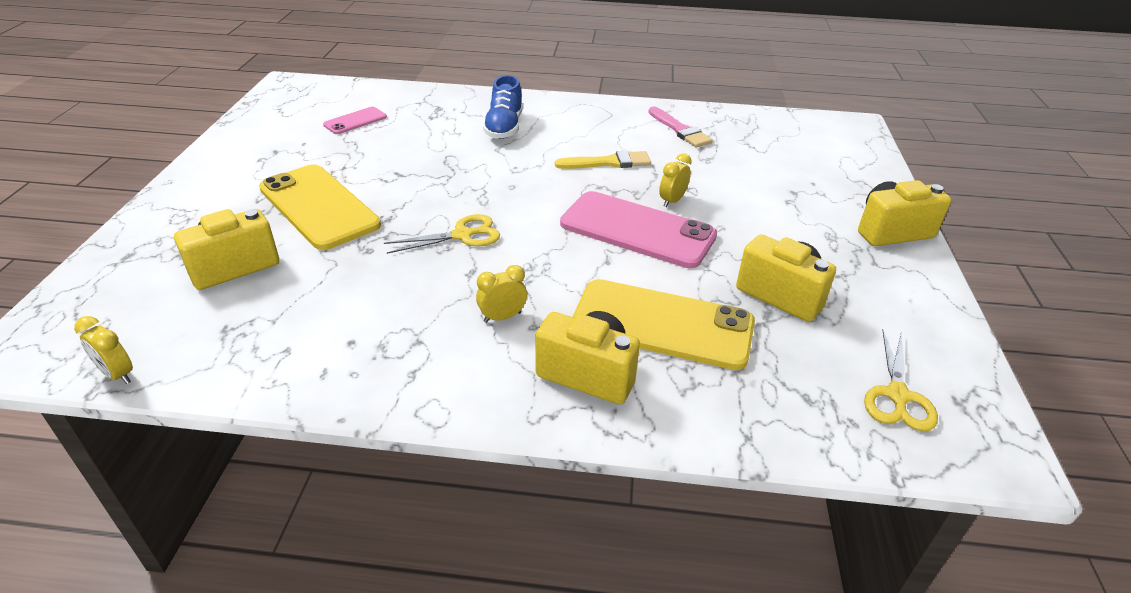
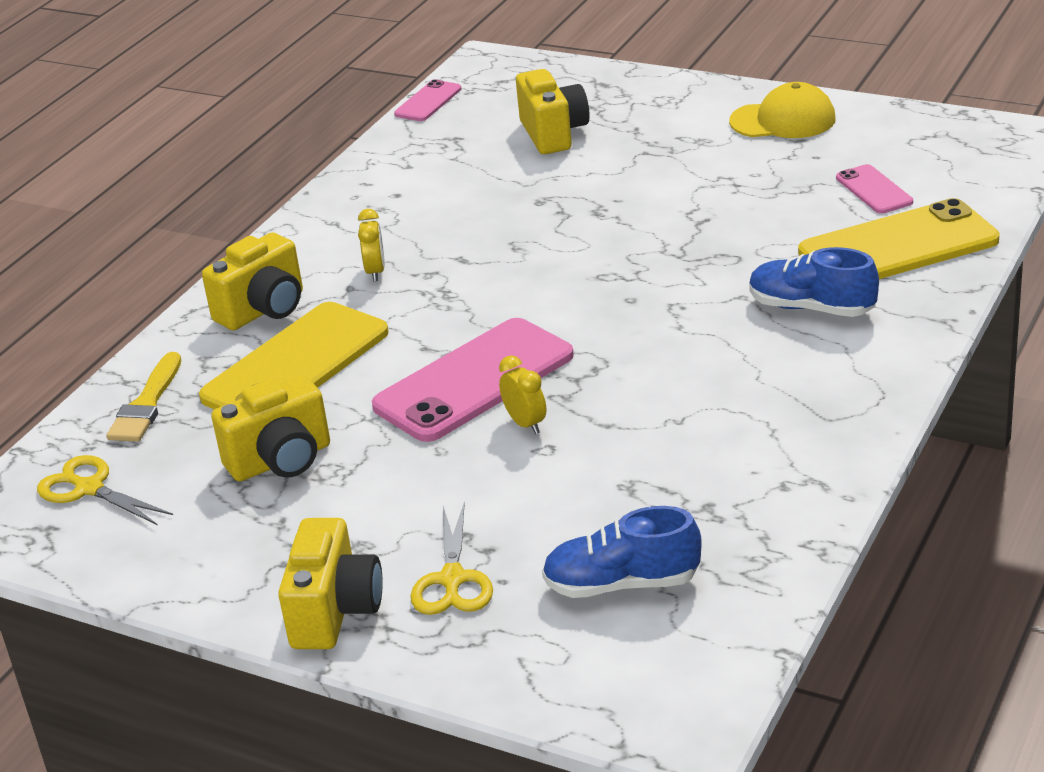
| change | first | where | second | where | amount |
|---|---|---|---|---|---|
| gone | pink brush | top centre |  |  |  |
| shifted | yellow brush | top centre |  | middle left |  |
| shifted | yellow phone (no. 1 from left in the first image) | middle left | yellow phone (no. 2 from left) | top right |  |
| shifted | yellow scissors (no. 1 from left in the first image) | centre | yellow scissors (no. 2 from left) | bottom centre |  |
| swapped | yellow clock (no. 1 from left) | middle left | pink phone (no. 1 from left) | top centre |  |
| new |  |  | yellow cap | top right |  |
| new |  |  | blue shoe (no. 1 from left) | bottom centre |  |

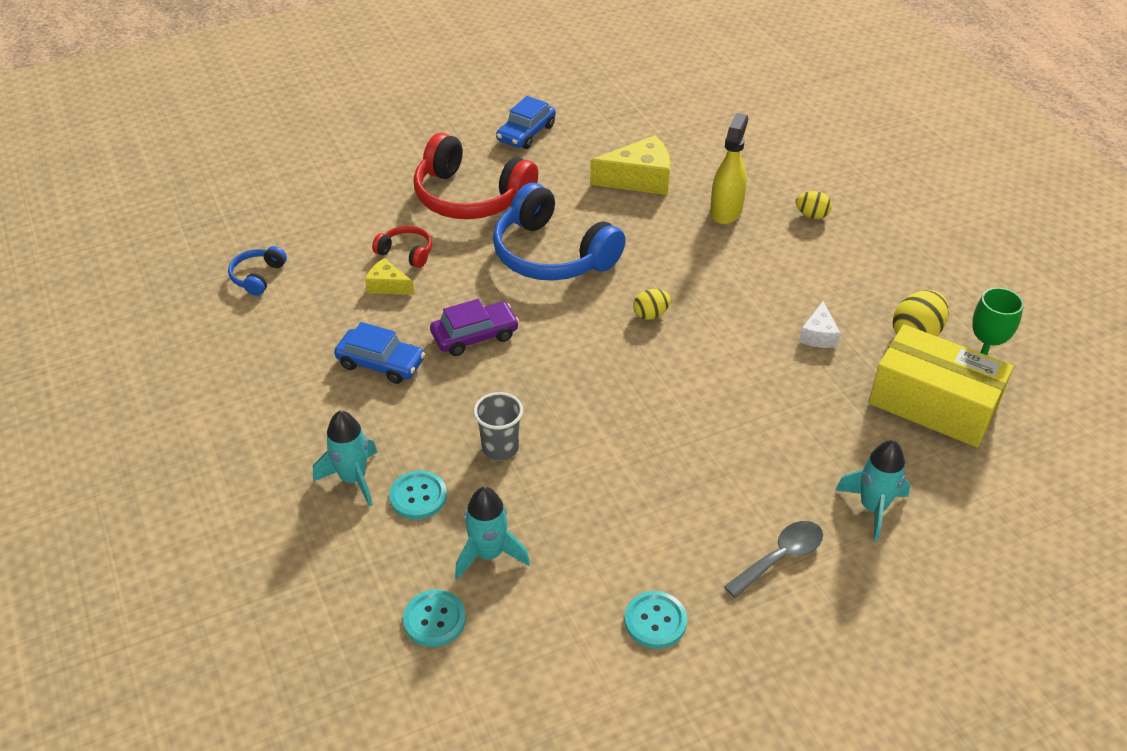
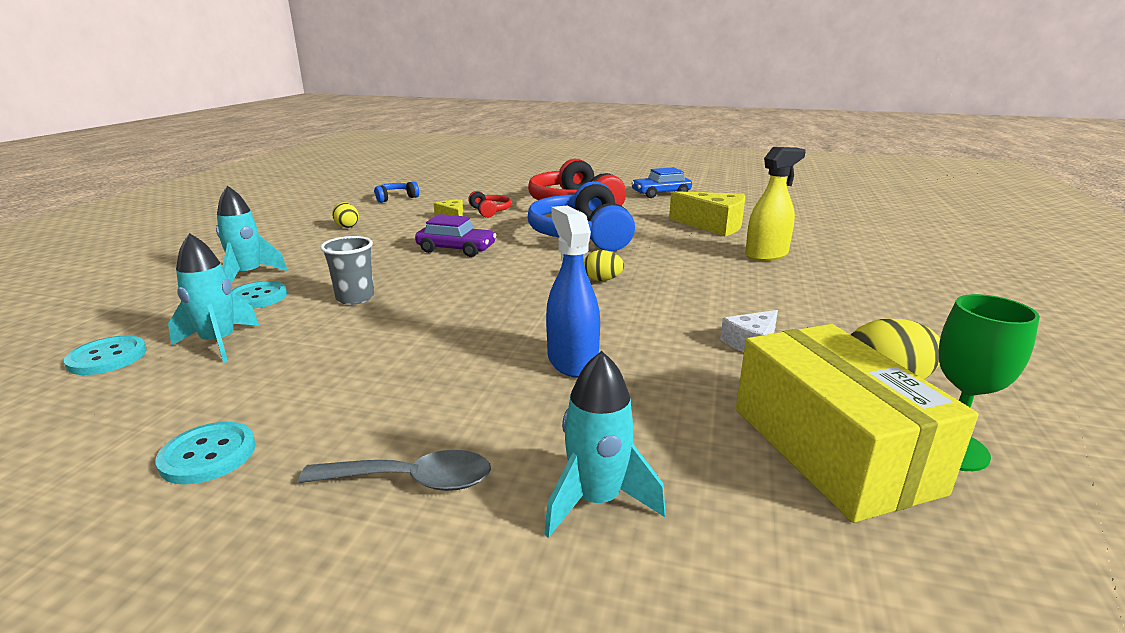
| change | first | where | second | where | amount |
|---|---|---|---|---|---|
| shifted | yellow egg (no. 2 from left in the first image) | top right | yellow egg (no. 1 from left) | middle left |  |
| gone | blue car (no. 1 from left) | centre |  |  |  |
| new |  |  | blue spray bottle | centre |  |

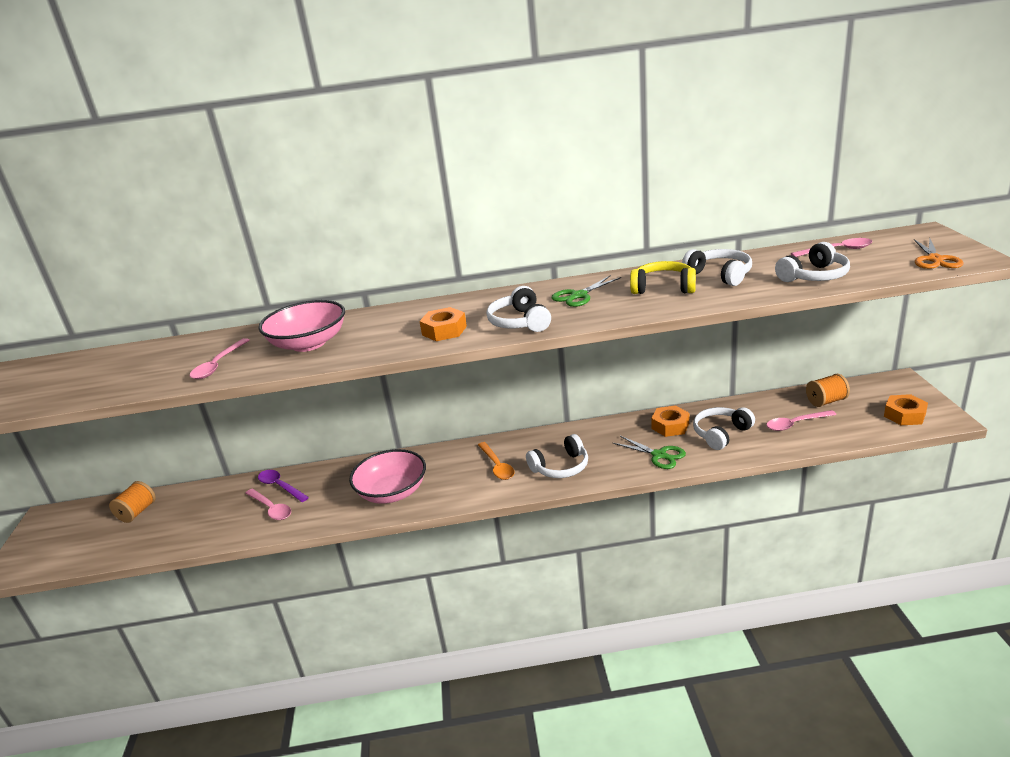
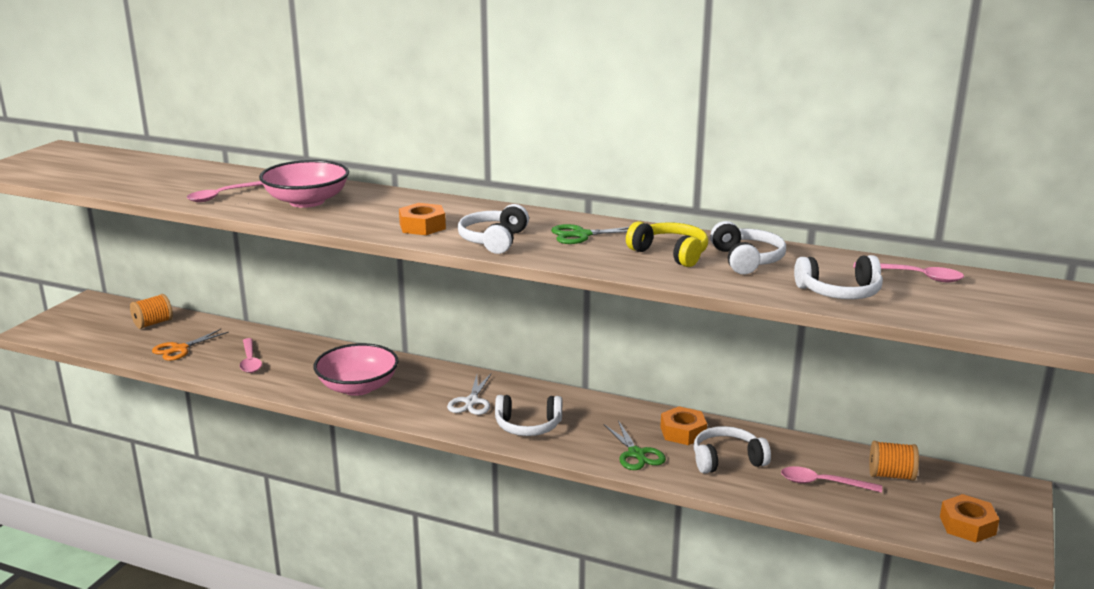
| change | first | where | second | where | amount |
|---|---|---|---|---|---|
| shifted | orange scissors | middle right |  | middle left |  |
| swapped | orange spoon | centre | white scissors | bottom centre |  |
| gone | purple spoon | middle left |  |  |  |

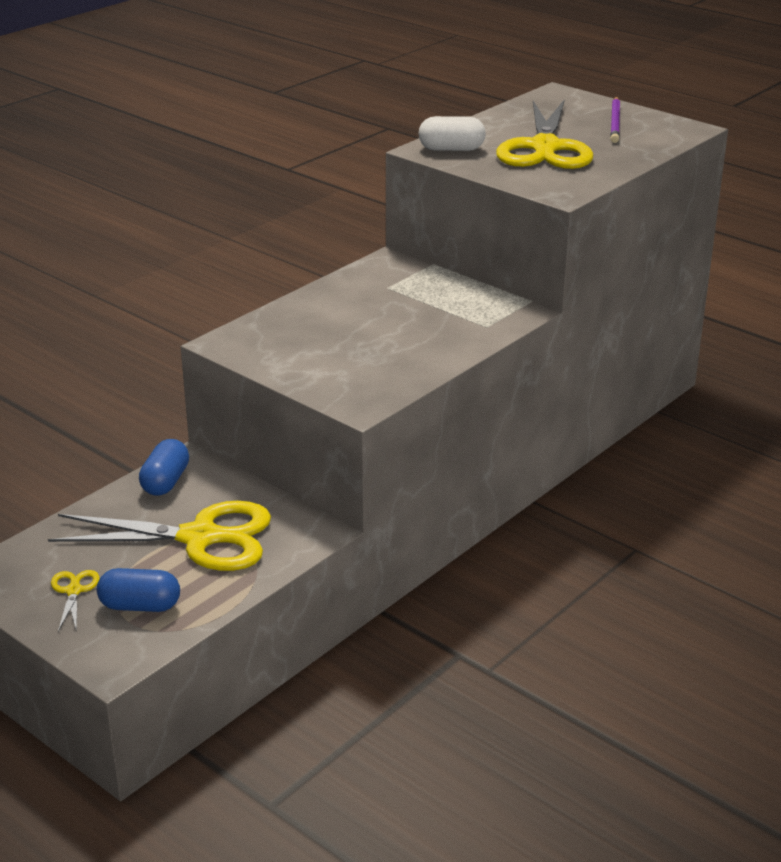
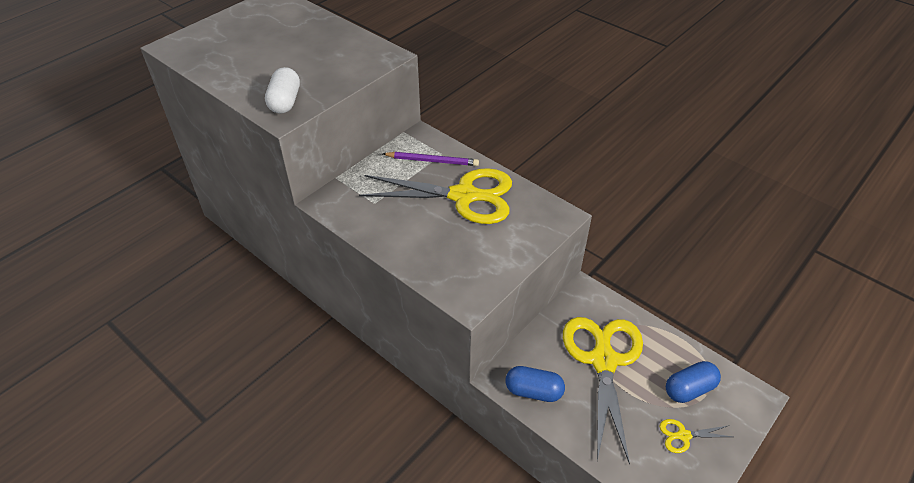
| change | first | where | second | where | amount |
|---|---|---|---|---|---|
| shifted | purple pencil | top right |  | top centre |  |
| shifted | yellow scissors (no. 3 from left in the first image) | top right | yellow scissors (no. 1 from left) | centre |  |
| rotated | blue capsule (no. 1 from left in the first image) | bottom left | blue capsule (no. 2 from left) | bottom right | 60 degrees clockwise |

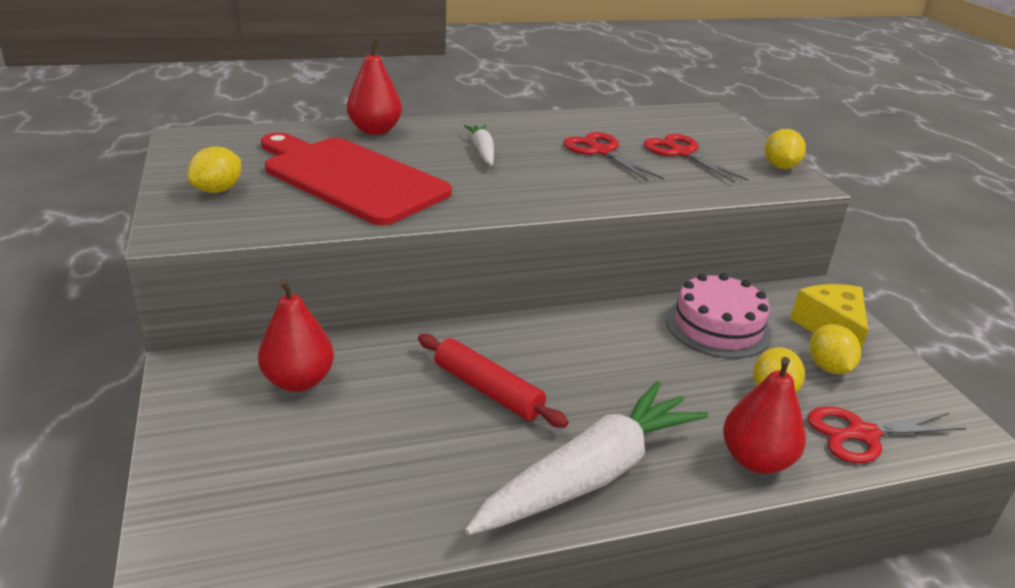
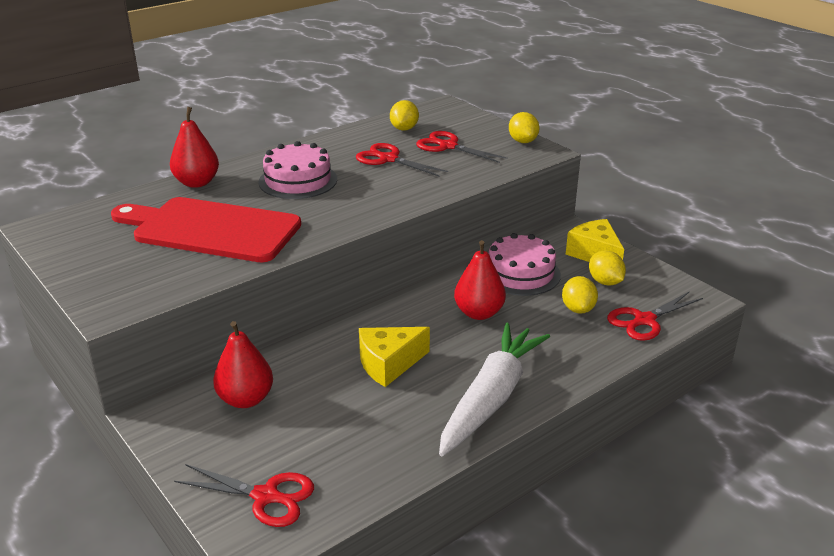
| change | first | where | second | where | amount |
|---|---|---|---|---|---|
| swapped | white carrot (no. 1 from left) | top centre | pink cake (no. 1 from left) | top centre |  |
| shifted | yellow lemon (no. 1 from left) | top left |  | top centre |  |
| swapped | red rolling pin | centre | yellow cheese (no. 1 from left) | centre |  |
| shifted | red pear (no. 3 from left) | bottom right |  | centre |  |
| new |  |  | red scissors (no. 1 from left) | bottom left |  |

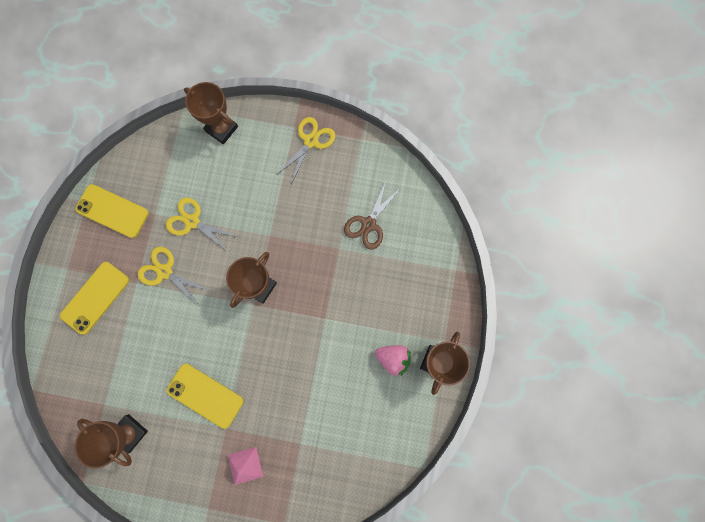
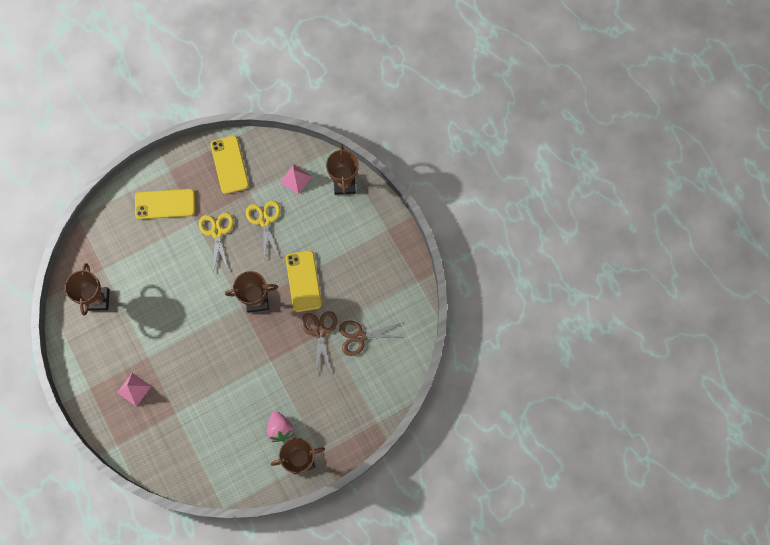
| change | first | where | second | where | amount |
|---|---|---|---|---|---|
| gone | yellow scissors (no. 3 from left) | top centre |  |  |  |
| shifted | yellow phone (no. 3 from left) | bottom left |  | centre |  |
| new |  |  | pink pyramid (no. 2 from left) | top centre |  |
| new |  |  | brown scissors (no. 1 from left) | centre |  |

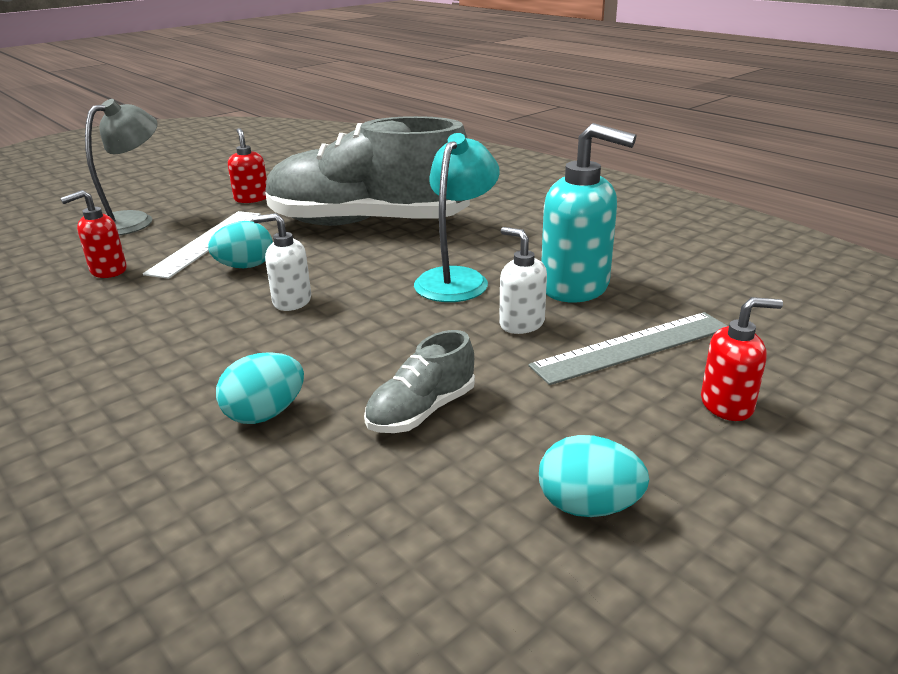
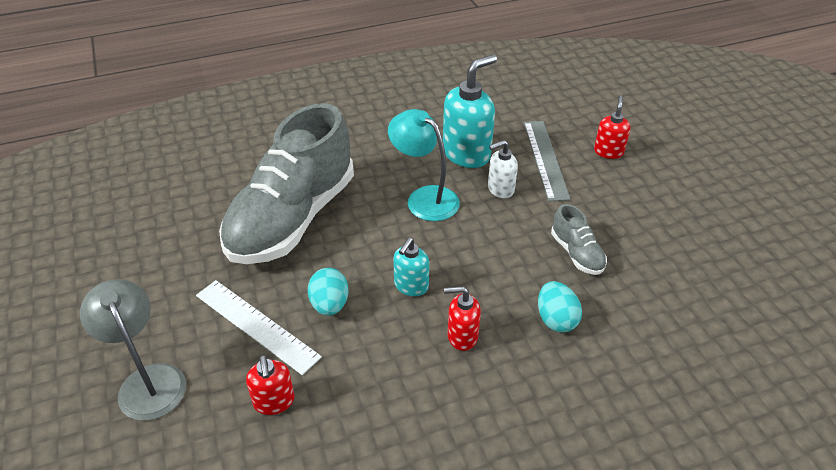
| change | first | where | second | where | amount |
|---|---|---|---|---|---|
| shifted | red soap dispenser (no. 2 from left) | top left |  | bottom centre |  |
| repainted | white soap dispenser (no. 1 from left) | middle left | turquoise soap dispenser (no. 1 from left) | centre |  |
| gone | turquoise egg (no. 3 from left) | bottom centre |  |  |  |

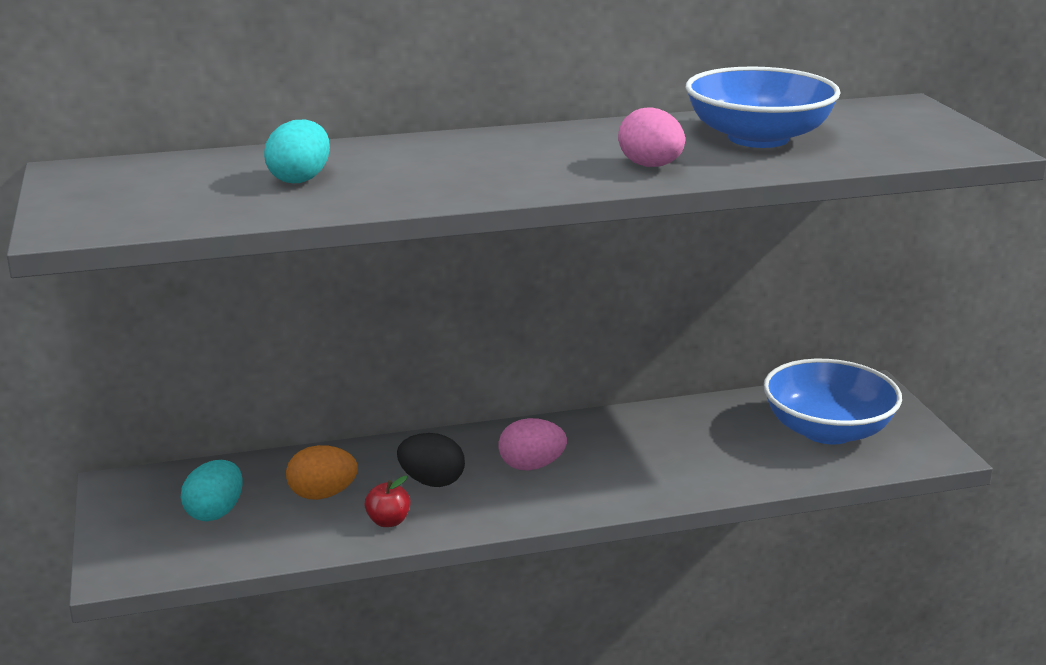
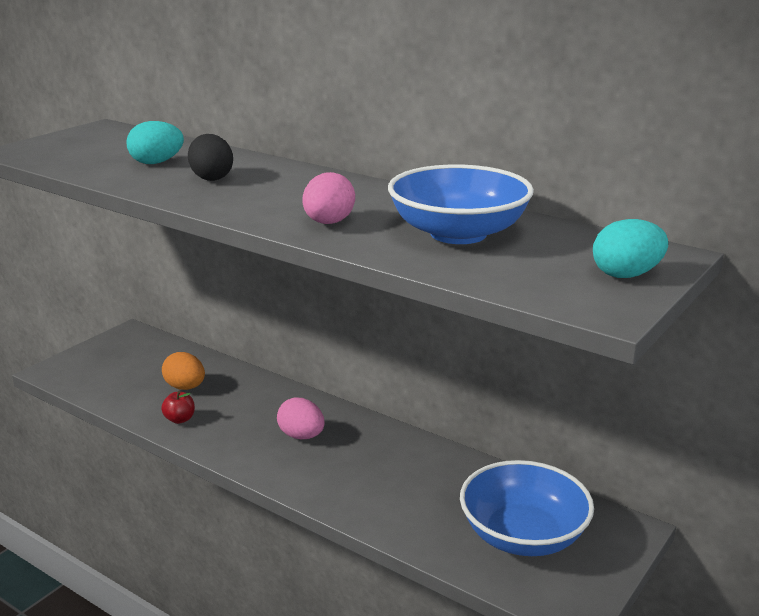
| change | first | where | second | where | amount |
|---|---|---|---|---|---|
| shifted | black egg | bottom centre |  | top left |  |
| shifted | turquoise egg (no. 1 from left in the first image) | bottom left | turquoise egg (no. 2 from left) | middle right |  |

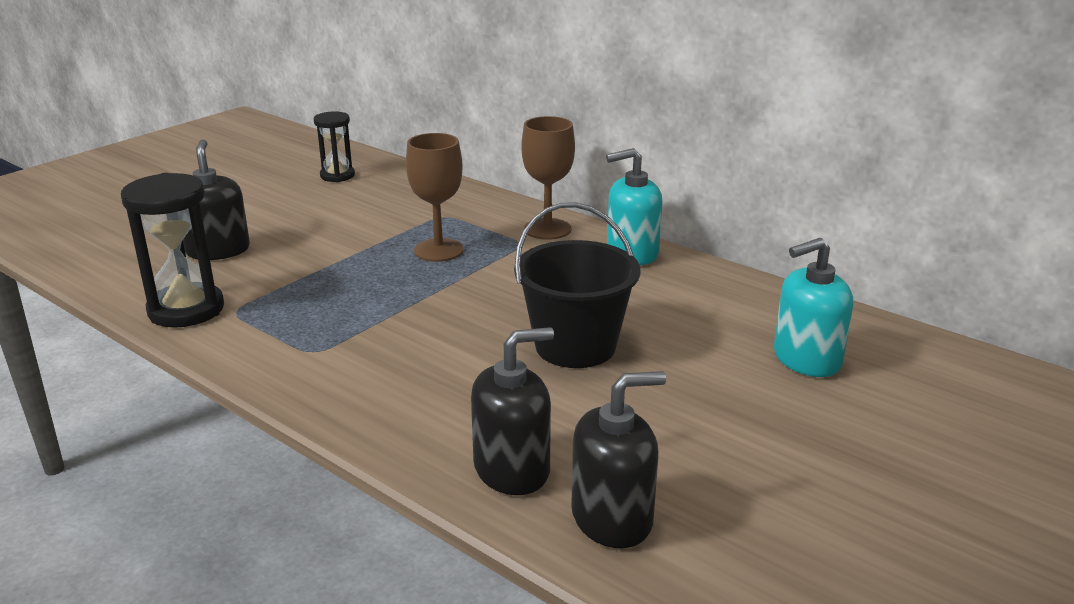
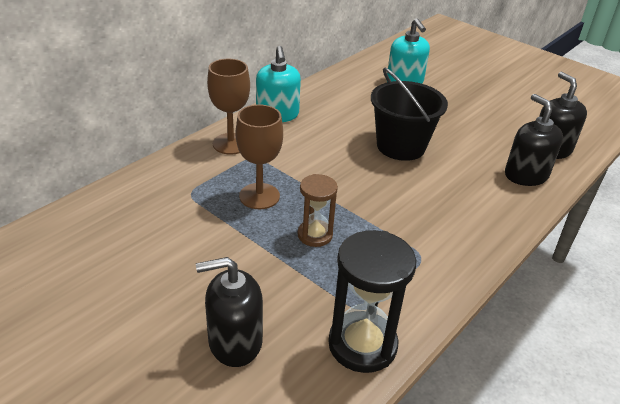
| change | first | where | second | where | amount |
|---|---|---|---|---|---|
| gone | black hourglass (no. 2 from left) | top left |  |  |  |
| new |  |  | brown hourglass | centre |  |

